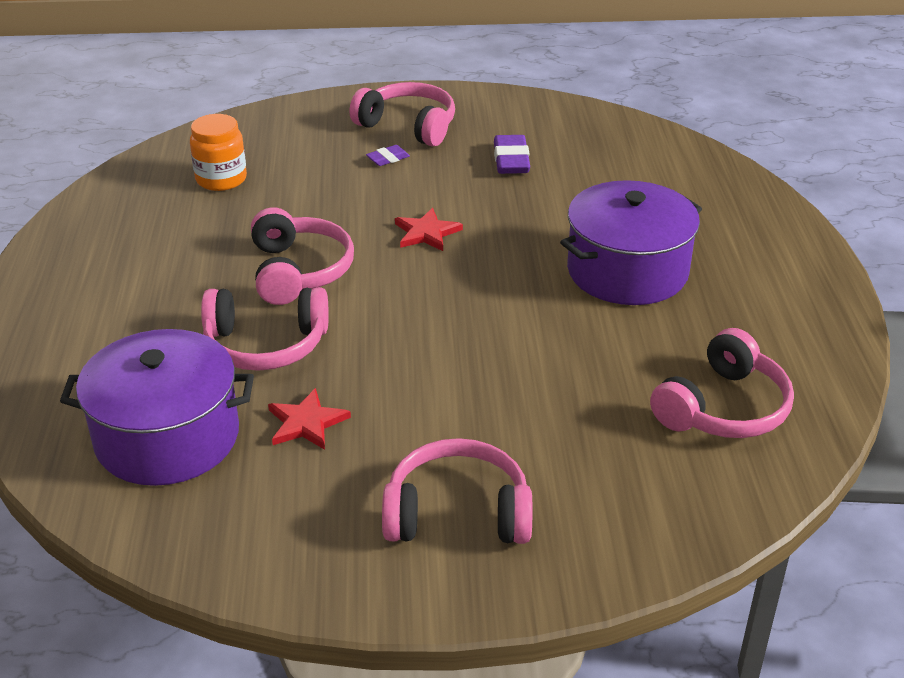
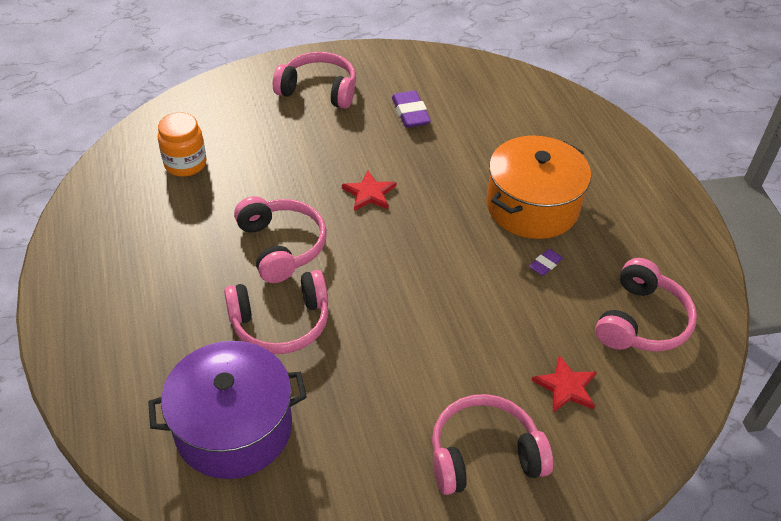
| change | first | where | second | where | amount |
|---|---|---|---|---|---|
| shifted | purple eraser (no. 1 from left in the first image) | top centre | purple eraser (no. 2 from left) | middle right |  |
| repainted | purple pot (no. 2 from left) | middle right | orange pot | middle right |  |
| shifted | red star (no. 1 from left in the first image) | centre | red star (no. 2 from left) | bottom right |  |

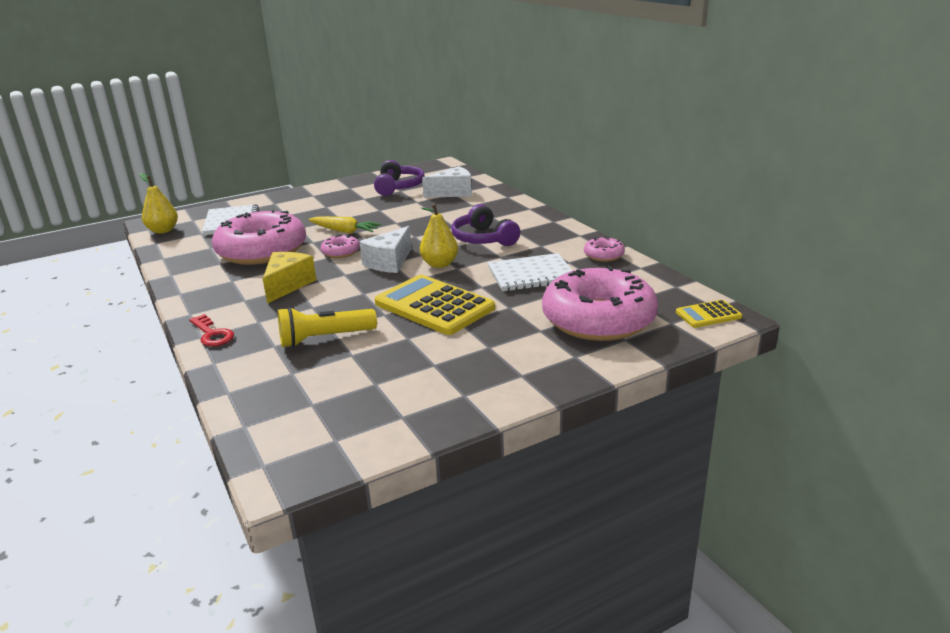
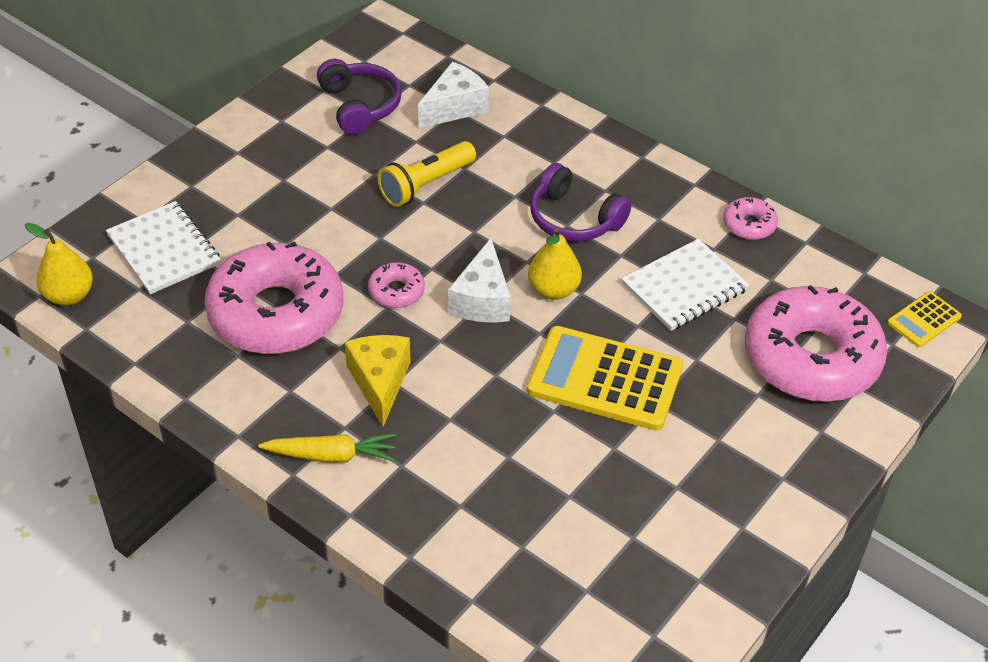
| change | first | where | second | where | amount |
|---|---|---|---|---|---|
| shifted | yellow carrot | centre |  | bottom left |  |
| shifted | yellow flashlight | centre |  | top centre |  |
| gone | red key | middle left |  |  |  |

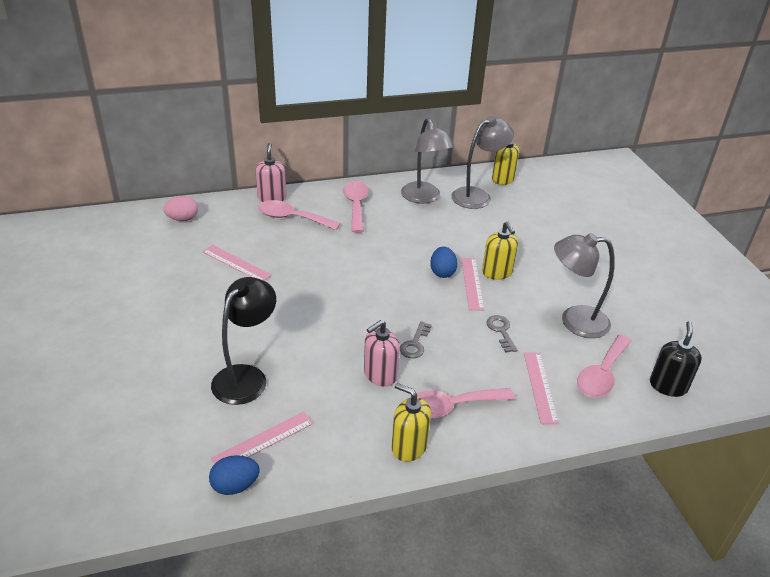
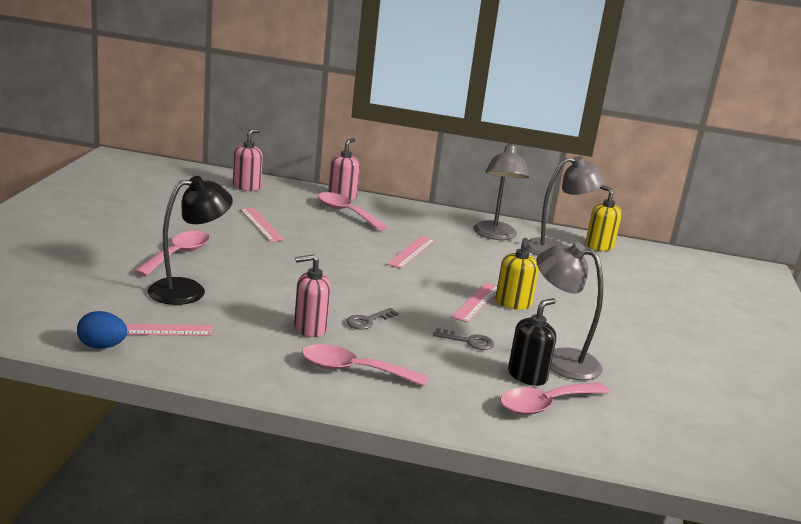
| change | first | where | second | where | amount |
|---|---|---|---|---|---|
| shifted | pink spoon (no. 2 from left in the first image) | centre | pink spoon (no. 1 from left) | middle left |  |
| swapped | pink egg | middle left | pink soap dispenser (no. 1 from left) | top left |  |
| gone | blue egg (no. 2 from left) | centre |  |  |  |
| rotated | grey key (no. 2 from left) | centre |  | centre | 90 degrees clockwise |
| shifted | black soap dispenser | middle right |  | centre |  |
| shifted | pink ruler (no. 4 from left in the first image) | bottom right | pink ruler (no. 3 from left) | centre |  |
| gone | yellow soap dispenser (no. 1 from left) | bottom centre |  |  |  |

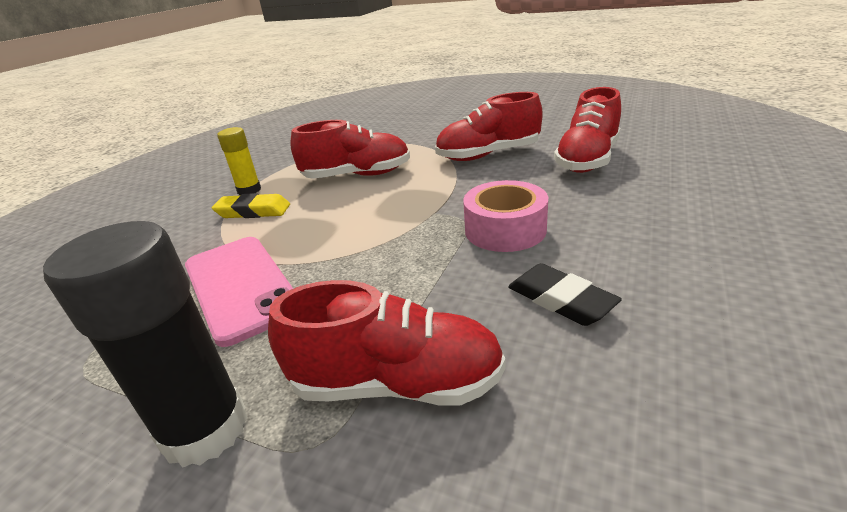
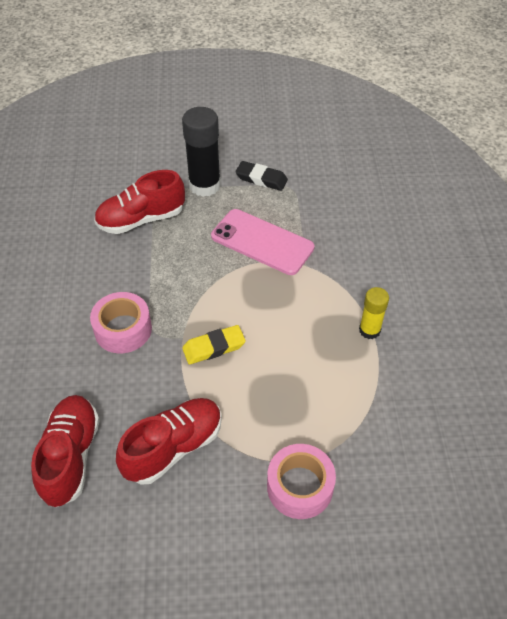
| change | first | where | second | where | amount |
|---|---|---|---|---|---|
| gone | red shoe (no. 1 from left) | top centre |  |  |  |
| shifted | yellow eraser | middle left |  | centre |  |
| shifted | black eraser | middle right |  | top centre |  |
| new |  |  | pink tape (no. 2 from left) | bottom centre |  |

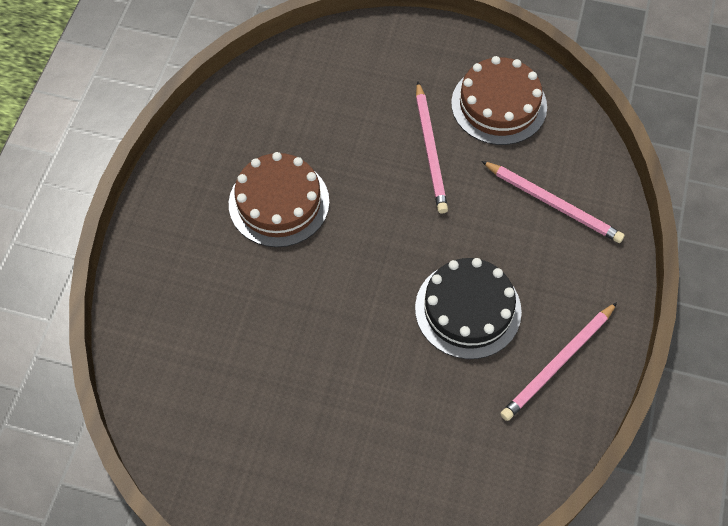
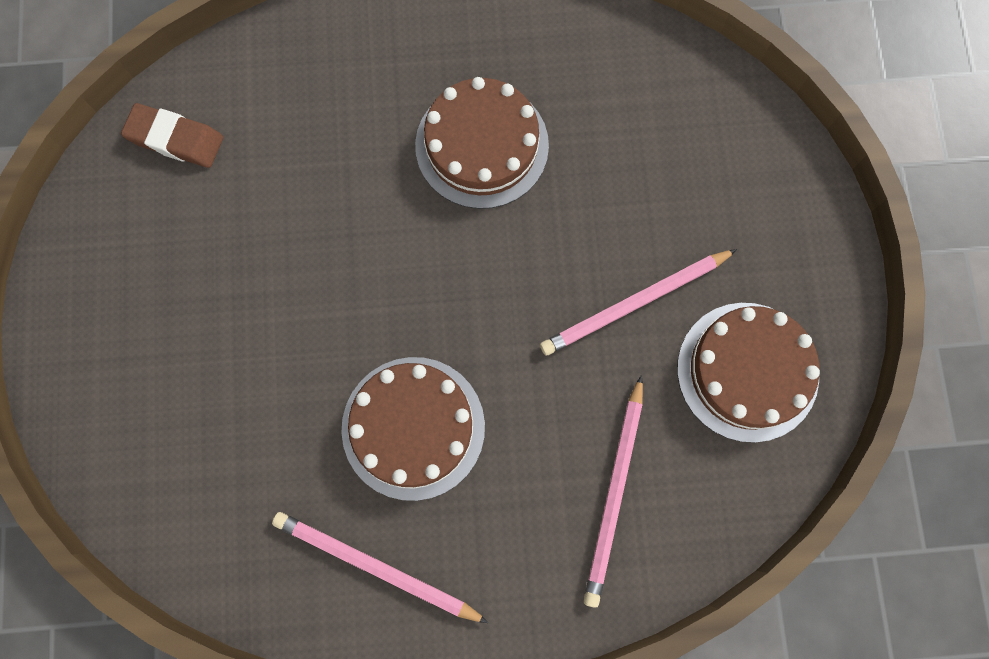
| change | first | where | second | where | amount |
|---|---|---|---|---|---|
| repainted | black cake | centre | brown cake (no. 1 from left) | centre |  |
| new |  |  | brown eraser | top left |  |

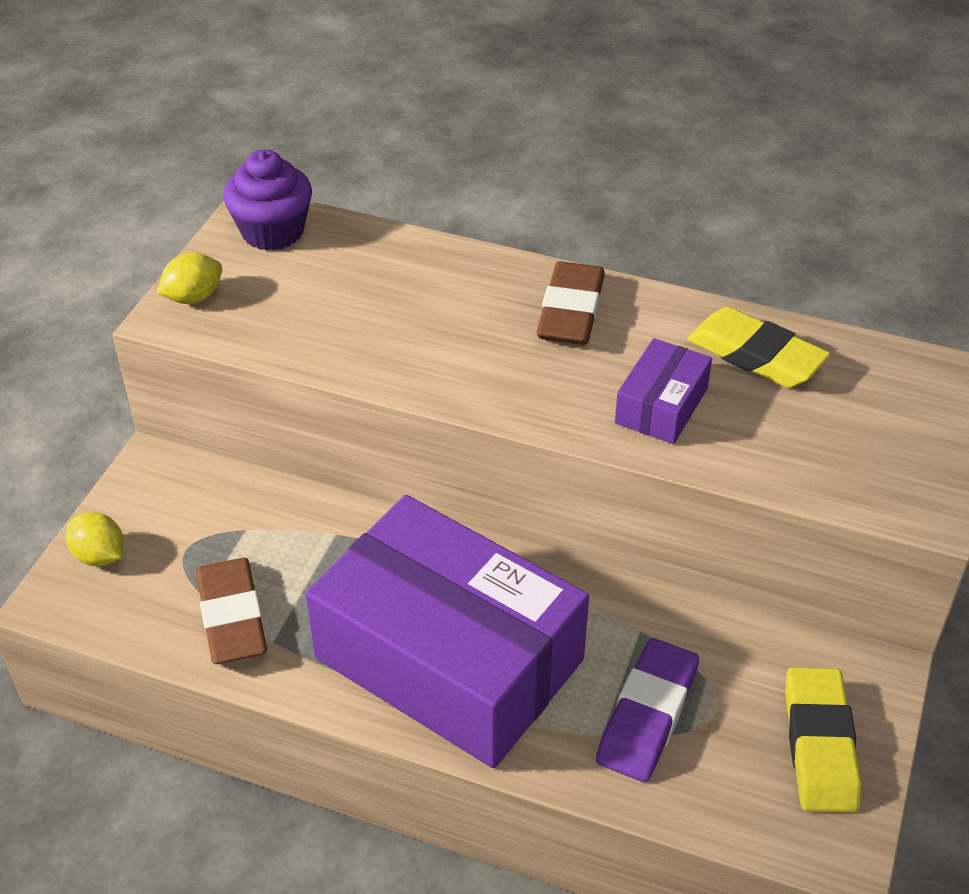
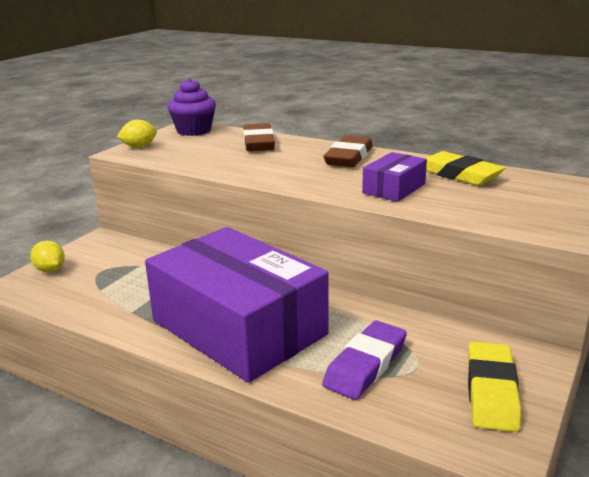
| change | first | where | second | where | amount |
|---|---|---|---|---|---|
| shifted | brown eraser (no. 1 from left) | bottom left |  | top centre |  |

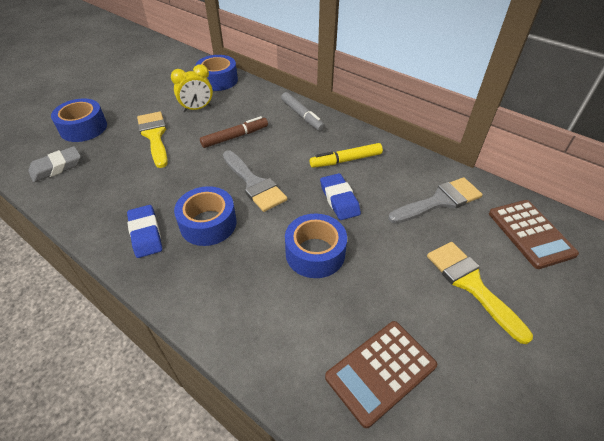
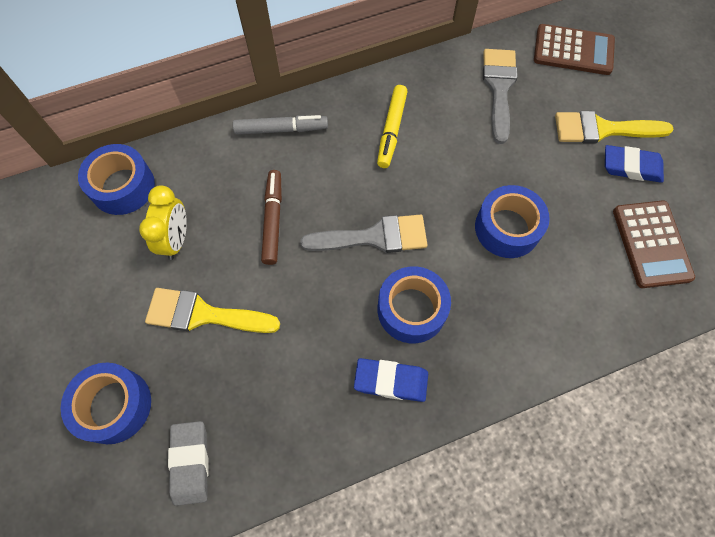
| change | first | where | second | where | amount |
|---|---|---|---|---|---|
| shifted | blue eraser (no. 2 from left) | centre |  | top right |  |

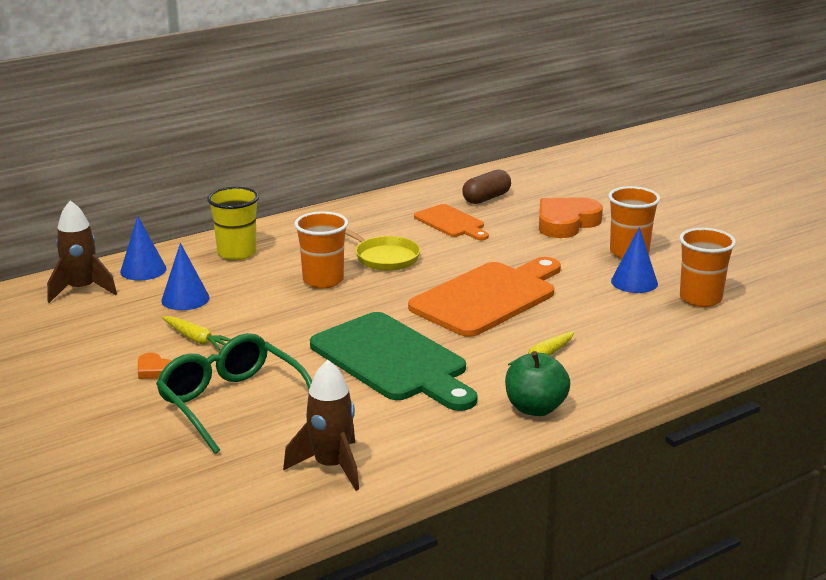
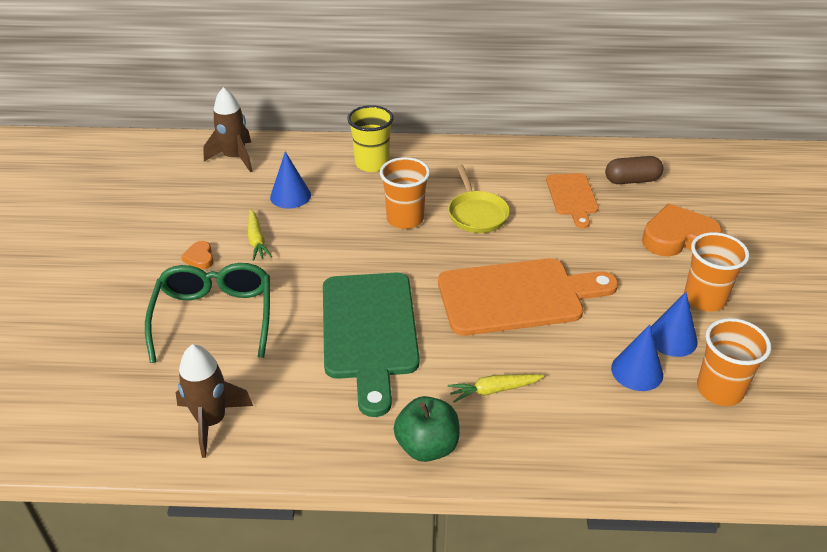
| change | first | where | second | where | amount |
|---|---|---|---|---|---|
| shifted | blue cone (no. 1 from left in the first image) | middle left | blue cone (no. 2 from left) | middle right |  |

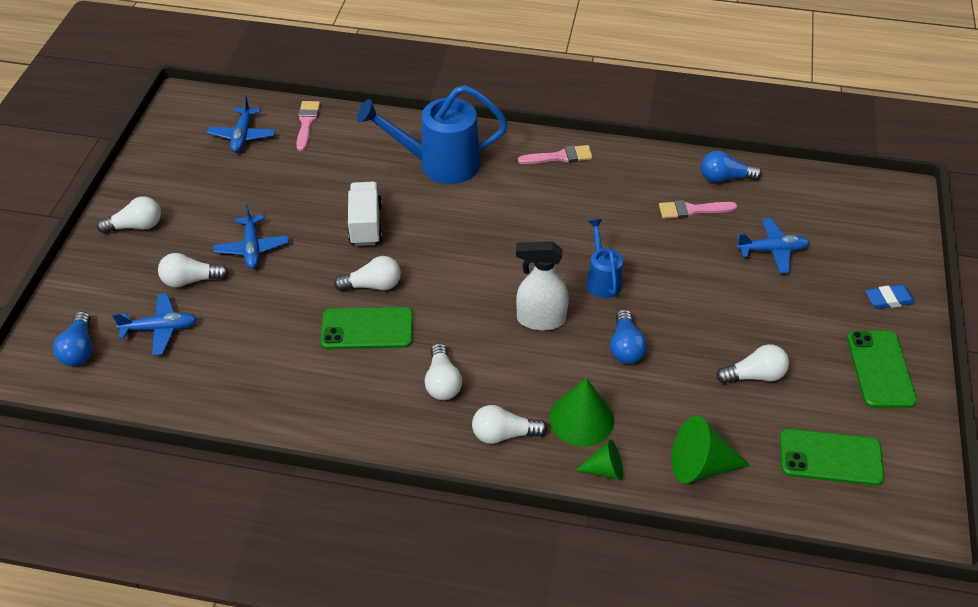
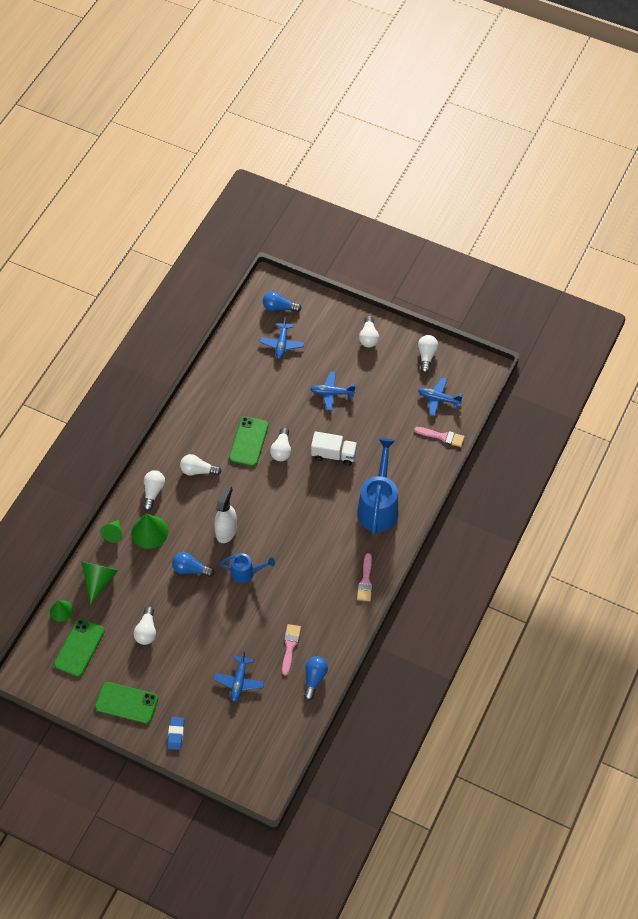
| change | first | where | second | where | amount |
|---|---|---|---|---|---|
| shifted | white light bulb (no. 2 from left in the first image) | middle left | white light bulb (no. 6 from left) | middle right |  |
| new |  |  | green cone (no. 1 from left) | middle left |  |

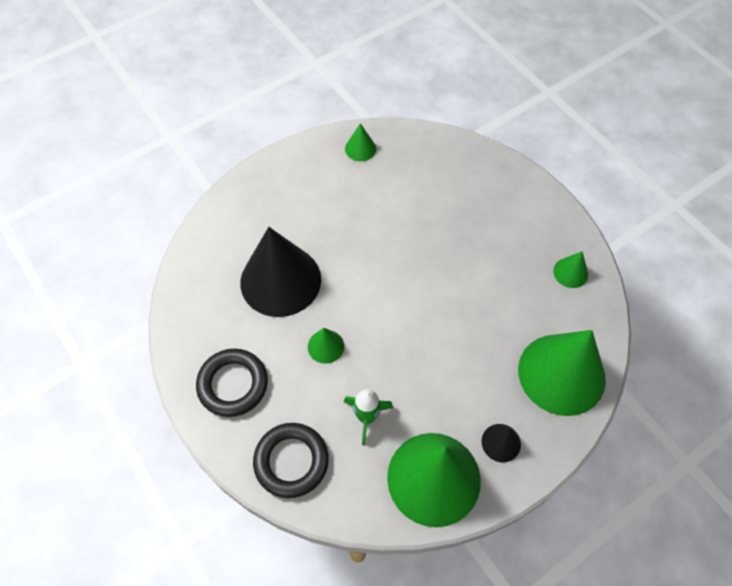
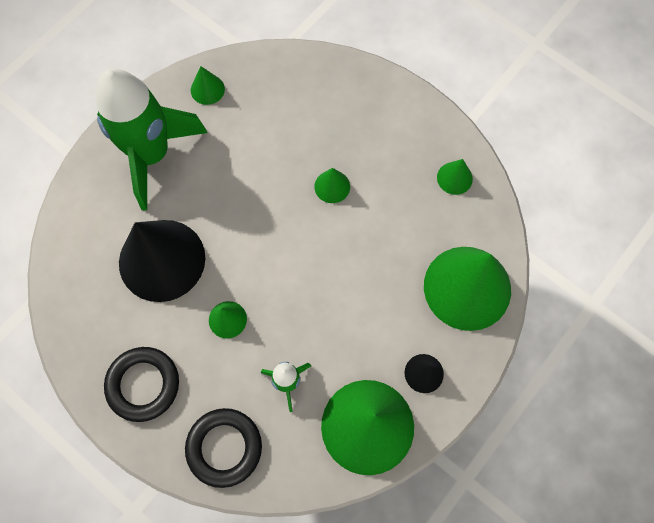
| change | first | where | second | where | amount |
|---|---|---|---|---|---|
| new |  |  | green rocket (no. 1 from left) | top left |  |
| new |  |  | green cone (no. 3 from left) | centre |  |

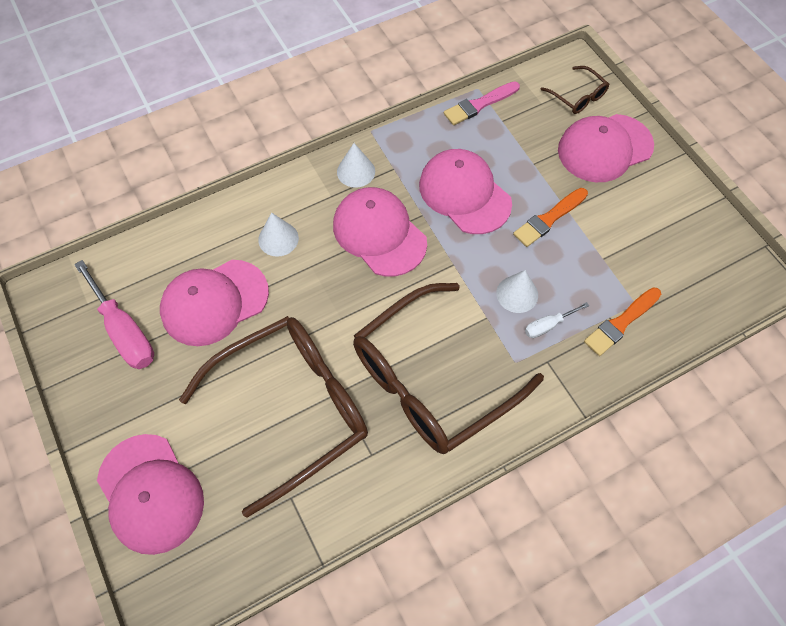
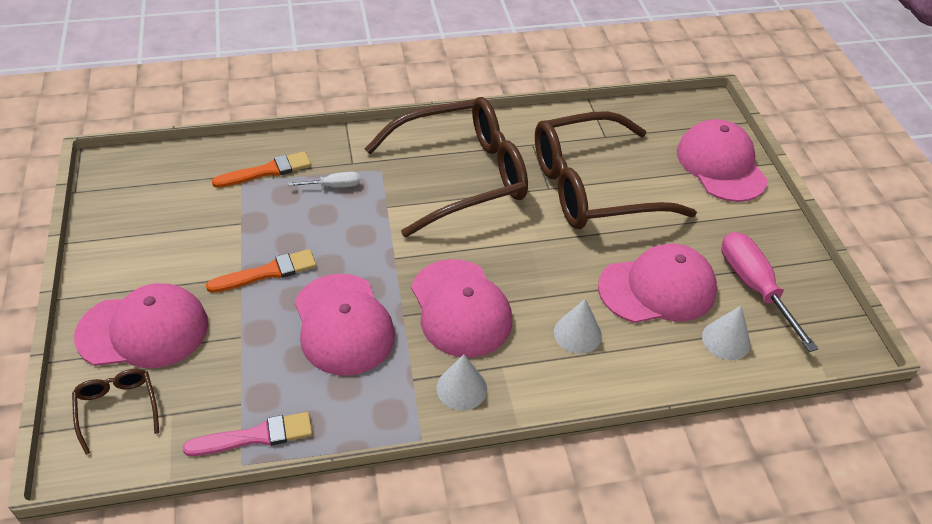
| change | first | where | second | where | amount |
|---|---|---|---|---|---|
| shifted | white cone (no. 3 from left) | centre |  | middle right |  |

